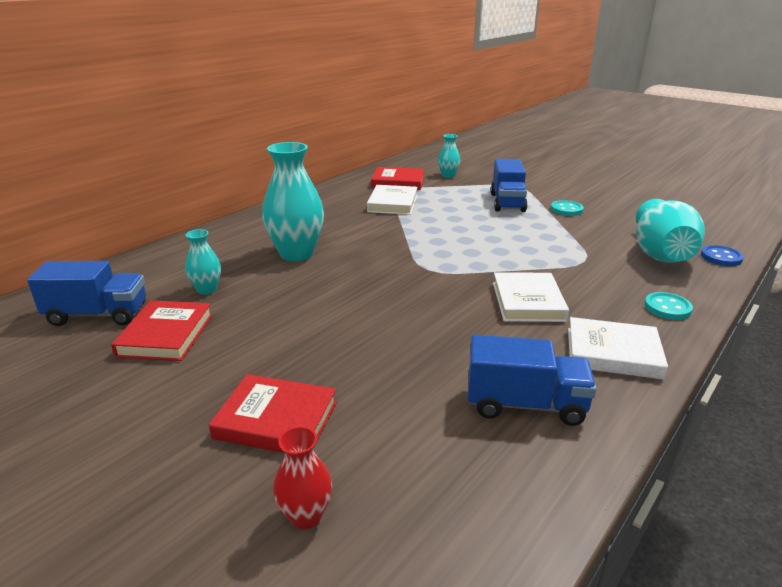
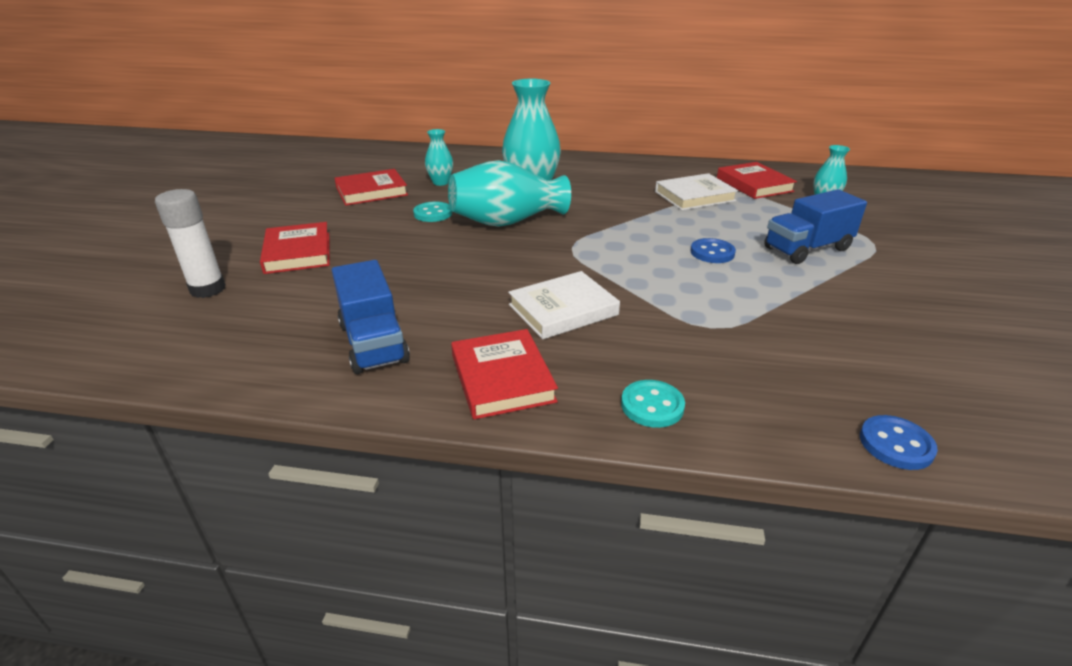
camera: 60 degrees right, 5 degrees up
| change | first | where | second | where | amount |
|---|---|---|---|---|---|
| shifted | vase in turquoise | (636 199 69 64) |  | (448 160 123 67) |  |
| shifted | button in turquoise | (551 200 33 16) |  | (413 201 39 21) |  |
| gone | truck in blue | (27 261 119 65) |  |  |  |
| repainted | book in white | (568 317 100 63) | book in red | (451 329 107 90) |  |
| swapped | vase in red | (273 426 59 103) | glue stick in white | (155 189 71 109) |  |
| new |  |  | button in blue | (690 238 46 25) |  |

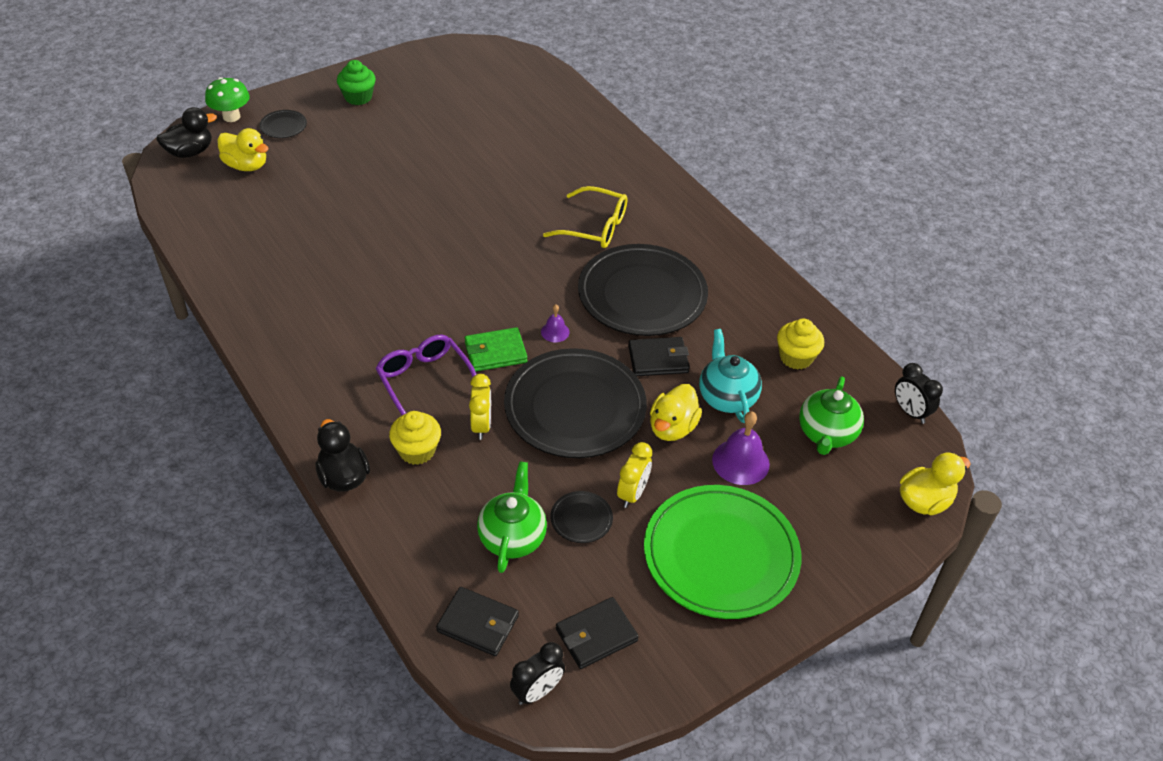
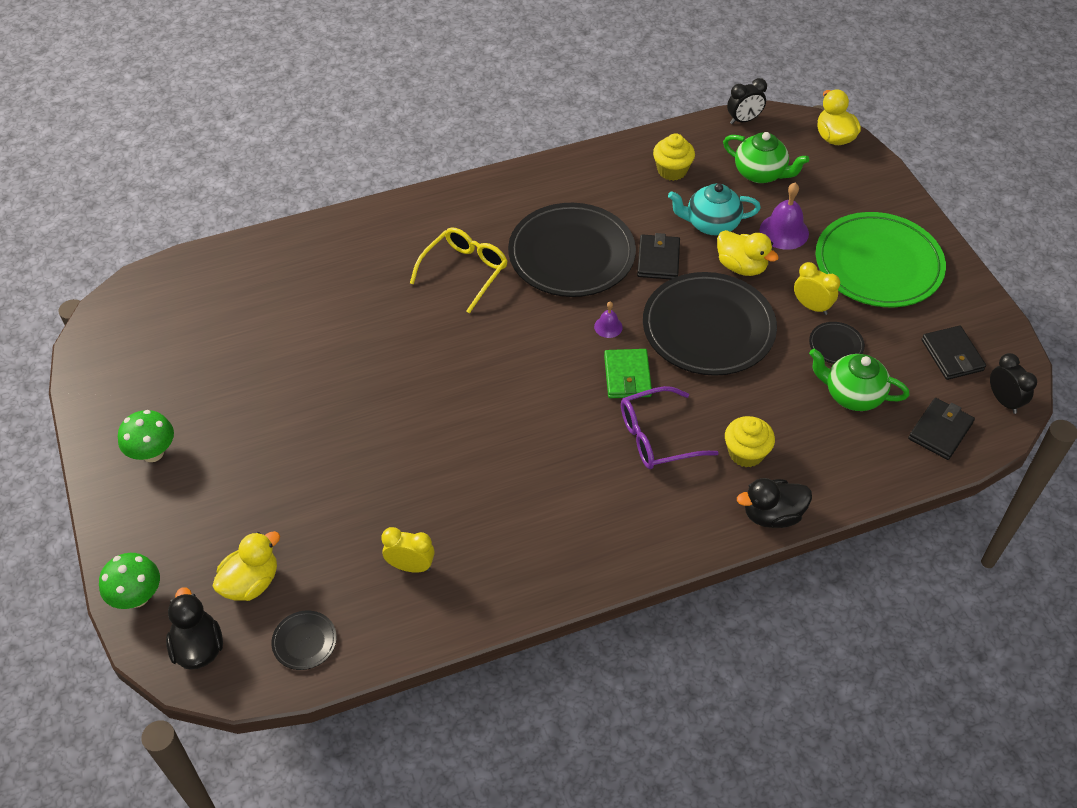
camera: 75 degrees left, 5 degrees up
| change | first | where | second | where | amount |
|---|---|---|---|---|---|
| swapped | cupcake in green | (337 60 39 45) | mushroom in green | (118 410 56 52) |  |
| shifted | plate in black | (259 110 48 28) |  | (272 610 65 60) |  |
| shifted | clock in yellow | (469 374 22 66) |  | (381 527 54 46) |  |

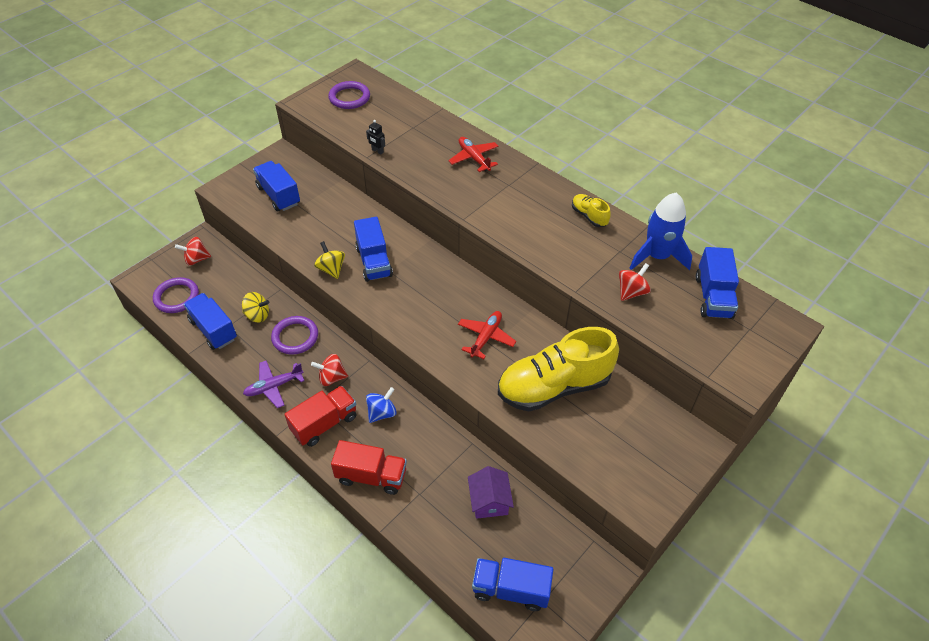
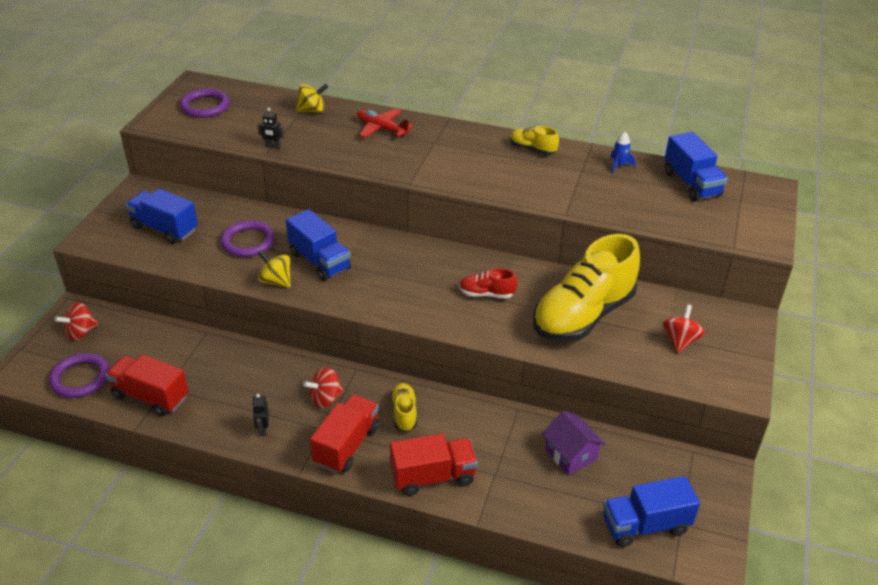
camera: 25 degrees left, 10 degrees down
| change | first | where | second | where | amount |
|---|---|---|---|---|---|
| scaled | rocket in blue | (630 192 62 78) |  | (610 132 25 41) | x0.44 |
| shifted | spinning top in red | (619 263 32 38) |  | (663 304 42 50) |  |
| shifted | spinning top in yellow | (242 292 27 31) |  | (296 84 32 29) |  |
| repainted | truck in blue | (183 293 54 57) | truck in red | (105 354 83 62) |  |
| swapped | plane in red | (458 311 58 48) | shoe in red | (459 268 58 30) |  |
| shifted | ring in purple | (271 316 47 38) |  | (220 220 55 37) |  |
| swapped | plane in purple | (243 361 62 47) | robot in black | (252 394 17 42) |  |
| swapped | spinning top in blue | (366 387 31 36) | shoe in yellow | (390 383 27 49) |  |

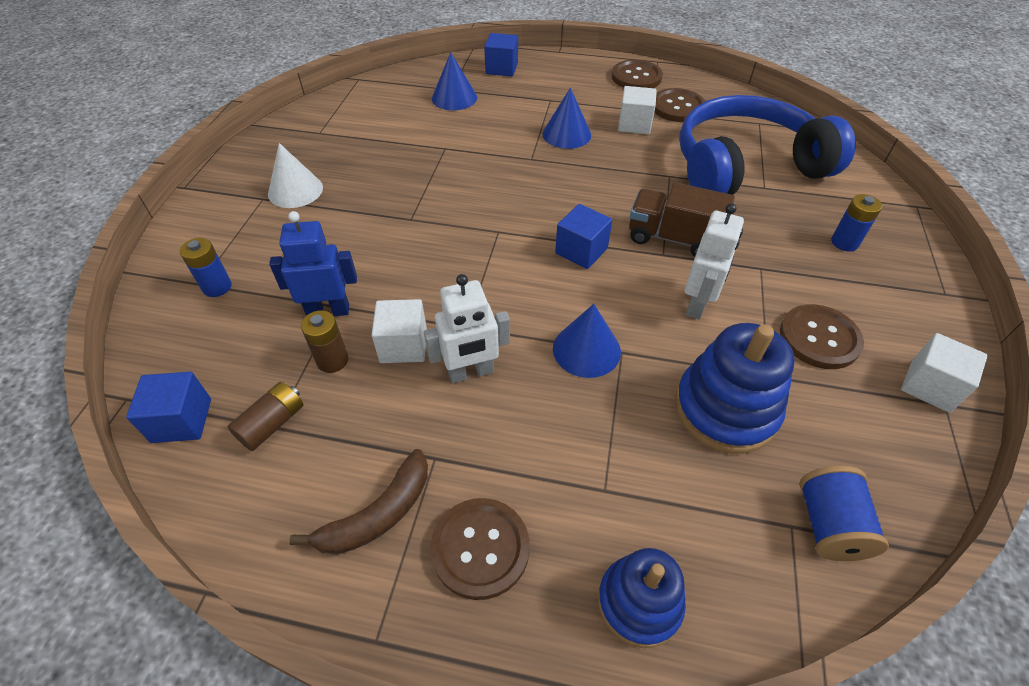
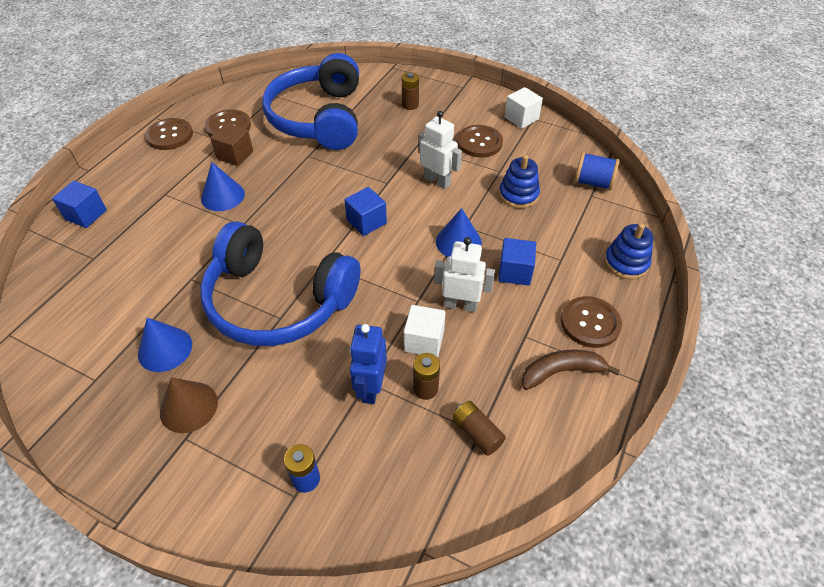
camera: 75 degrees left, 0 degrees up
| change | first | where | second | where | amount |
|---|---|---|---|---|---|
| shifted | cone in blue | (432 52 45 58) |  | (138 318 54 54) |  |
| repainted | cube in white | (618 86 39 48) | cube in brown | (210 123 43 43) |  |
| repainted | cone in white | (268 143 55 65) | cone in brown | (160 377 58 56) |  |
| gone | truck in brown | (629 182 106 75) |  |  |  |
| repainted | battery in blue | (831 194 51 57) | battery in brown | (402 72 17 38) |  |
| rotated | robot in white | (424 274 86 109) |  | (434 237 61 75) | 75 degrees counterclockwise |
| scaled | stacking toy in blue | (675 323 120 130) |  | (499 155 41 54) | x0.67 |
| shifted | cube in blue | (126 372 85 71) |  | (498 238 38 48) |  |
| rotated | banana in brown | (289 449 139 106) |  | (521 350 99 40) | 75 degrees counterclockwise |
| new |  |  | headphones in blue | (200 221 160 125) |  |

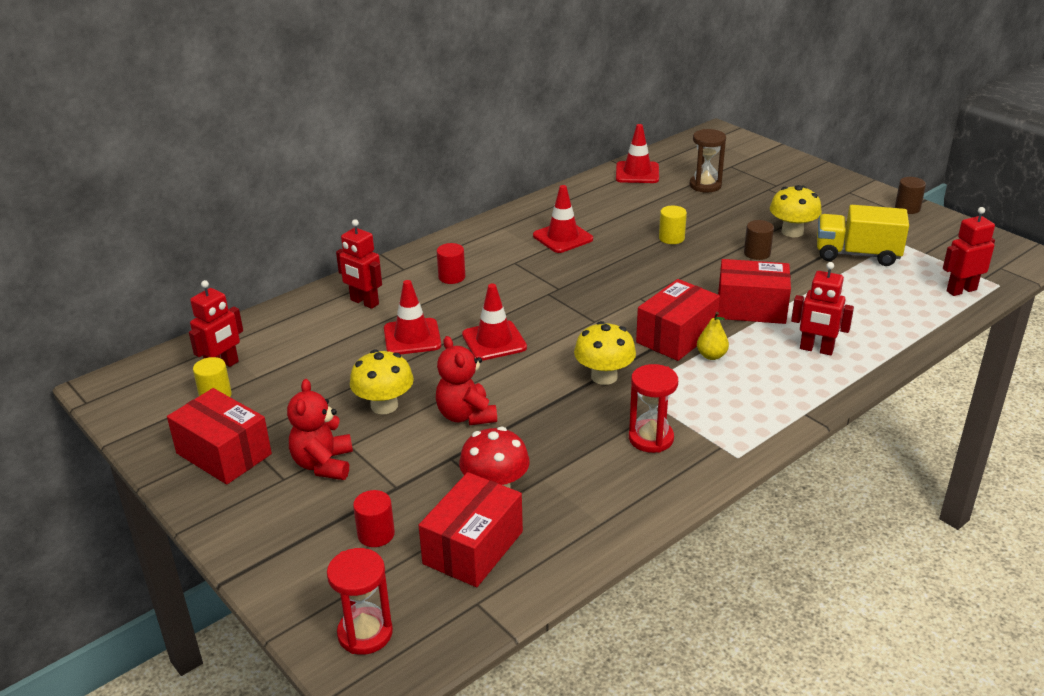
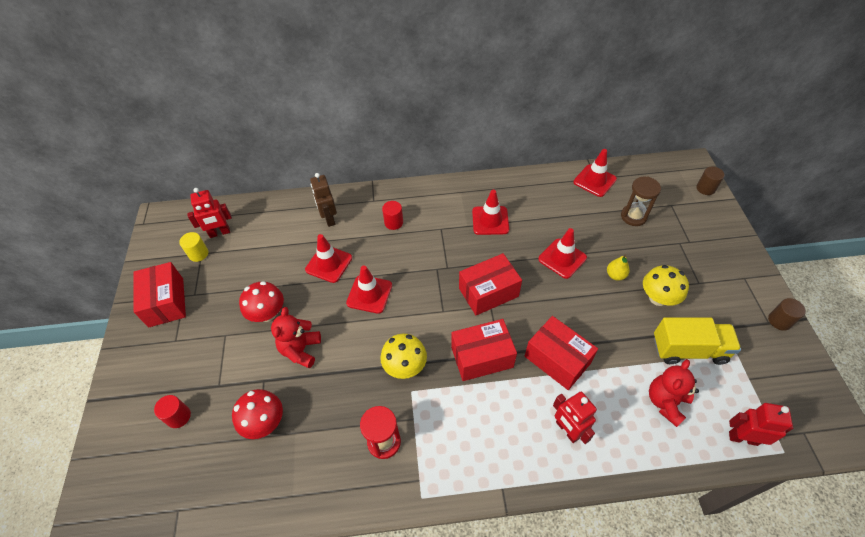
camera: 35 degrees right, 20 degrees up
| change | first | where | second | where | amount |
|---|---|---|---|---|---|
| rotated | truck in yellow | (817 205 92 61) |  | (654 317 87 48) | 135 degrees clockwise |
| swapped | cylinder in yellow | (659 206 28 38) | traffic cone in red | (538 228 49 51) |  |
| repainted | robot in red | (336 219 46 90) | robot in brown | (310 173 27 54) |  |
| shifted | cylinder in brown | (744 220 30 40) |  | (697 167 28 28) |  |
| shifted | pear in yellow | (697 312 32 48) |  | (607 254 23 27) |  |
| repainted | mushroom in yellow | (350 349 64 65) | mushroom in red | (239 281 45 41) |  |
| shifted | teddy bear in red | (287 379 66 101) |  | (649 359 50 68) |  |
| shifted | box in red | (419 472 104 115) |  | (459 253 63 63) |  |
| gone | hourglass in red | (327 548 66 107) |  |  |  |

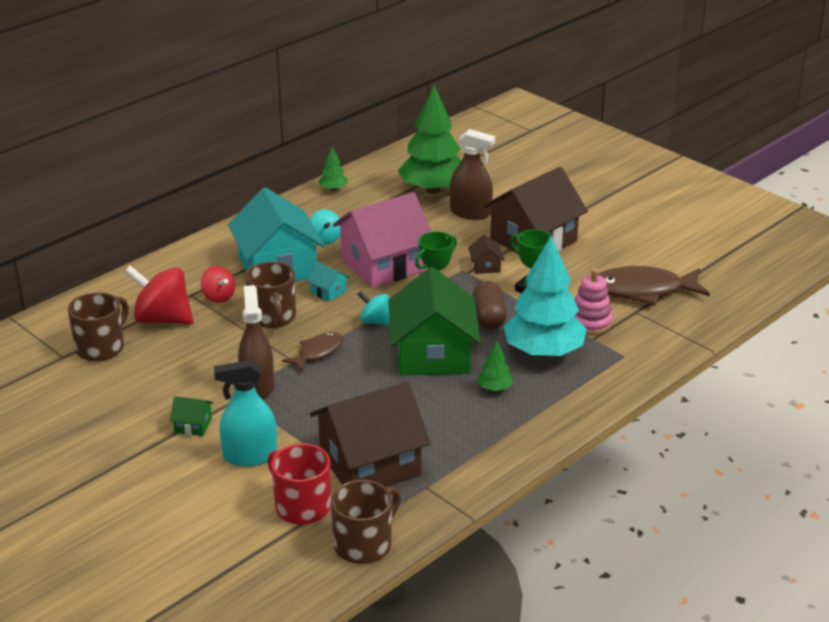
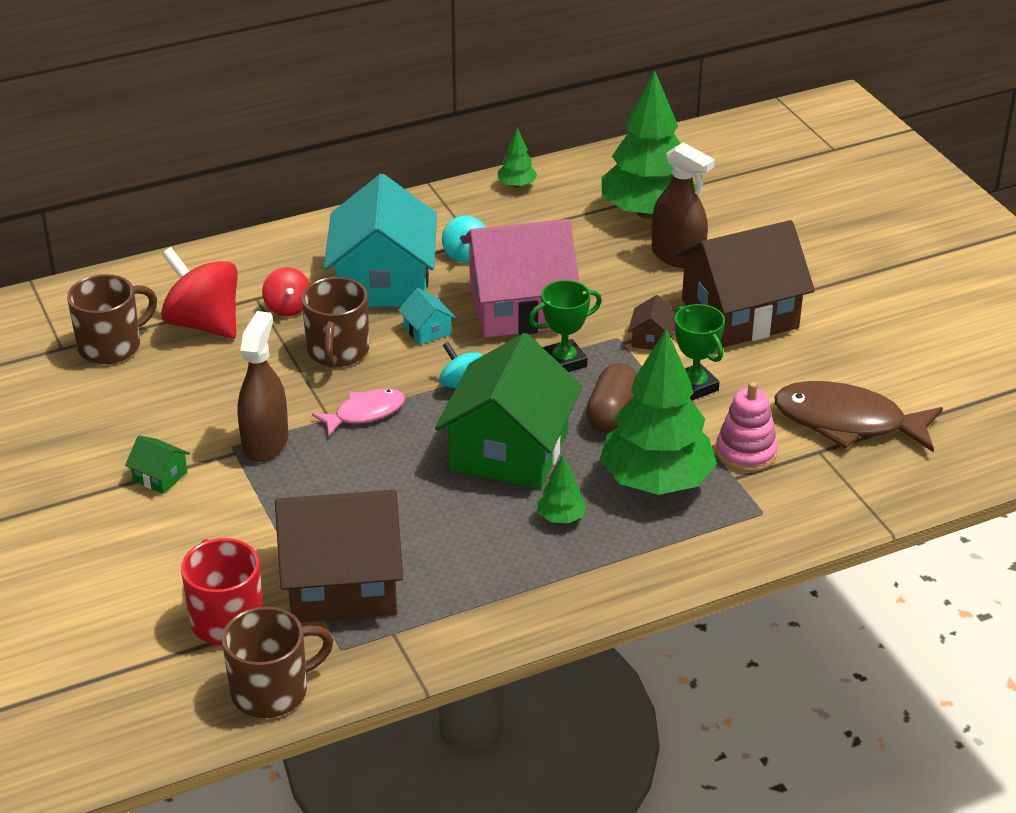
camera: 20 degrees right, 5 degrees up
| change | first | where | second | where | amount |
|---|---|---|---|---|---|
| repainted | tree in turquoise | (503 236 84 122) | tree in green | (600 329 117 166) |  |
| repainted | fish in brown | (282 332 61 40) | fish in pink | (312 389 93 47) |  |
| gone | spray bottle in turquoise | (214 360 63 106) |  |  |  |

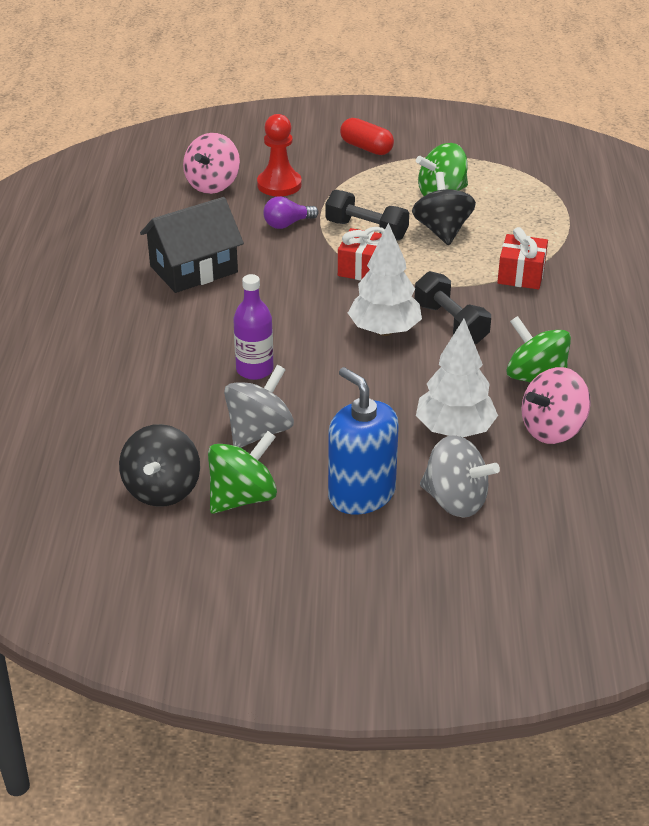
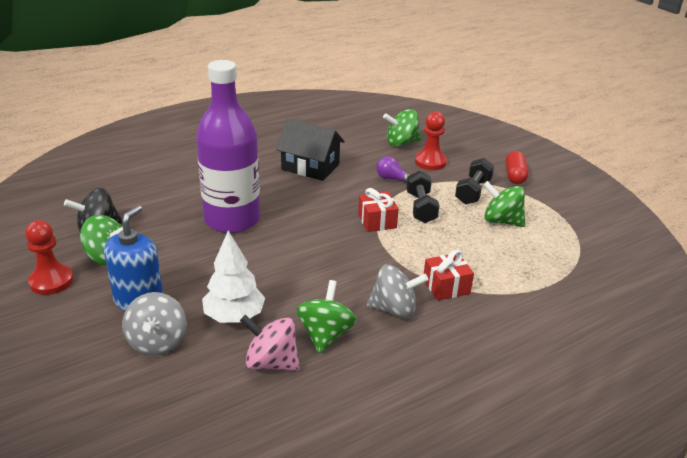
camera: 55 degrees right, 5 degrees down
| change | first | where | second | where | amount |
|---|---|---|---|---|---|
| repainted | spinning top in pink | (183 133 57 61) | spinning top in green | (383 109 38 37) |  |
| gone | spinning top in black | (412 172 64 73) |  |  |  |
| gone | tree in white | (348 223 74 113) |  |  |  |
| shifted | dumbbell in black | (415 271 76 73) |  | (455 158 39 47) |  |
| scaled | bottle in purple | (233 274 40 106) |  | (196 60 64 173) | x2.20 |
| shifted | spinning top in grey | (224 365 70 83) |  | (367 264 61 55) |  |
| new |  |  | pawn in red | (25 220 48 75) |  |

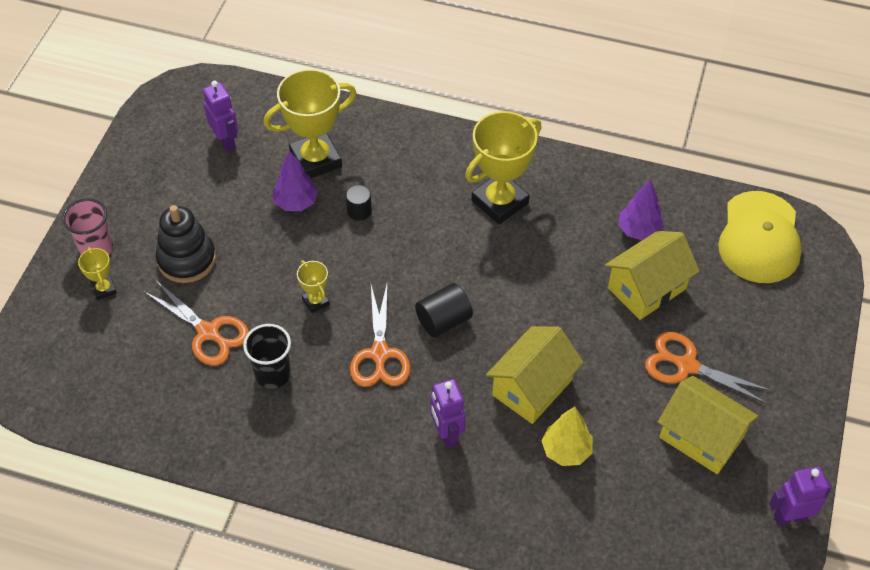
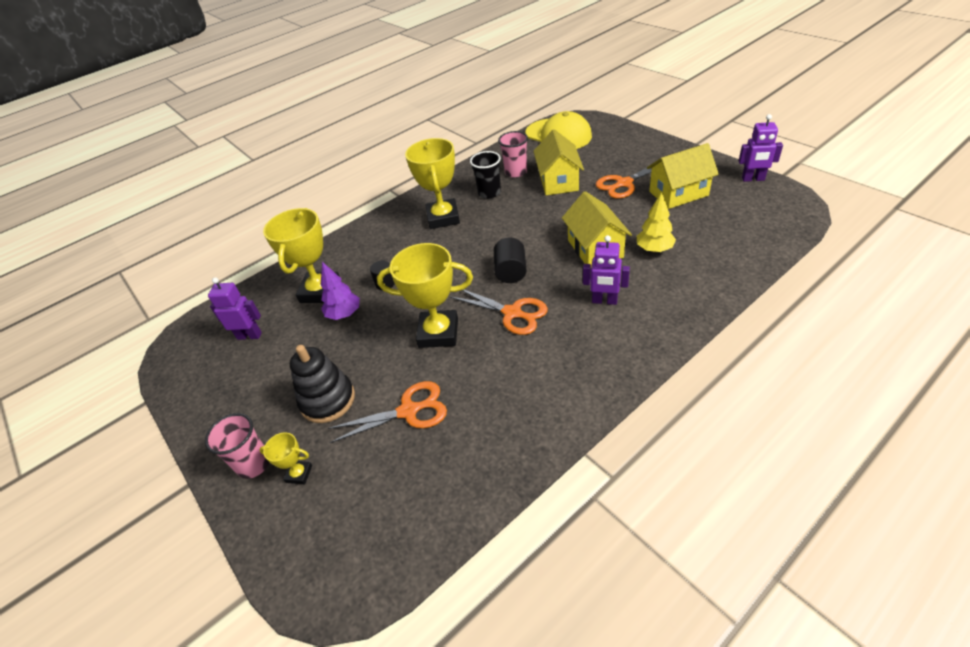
camera: 50 degrees left, 10 degrees down
| change | first | where | second | where | amount |
|---|---|---|---|---|---|
| swapped | tree in purple | (618 179 46 61) | cup in pink | (498 131 30 47) |  |
| scaled | trophy in yellow | (297 261 33 52) |  | (377 243 96 105) | x2.13 |
| shifted | cup in black | (243 324 48 65) |  | (470 151 31 48) |  |
| rotated | robot in purple | (769 467 63 59) |  | (739 114 44 68) | 105 degrees counterclockwise |

